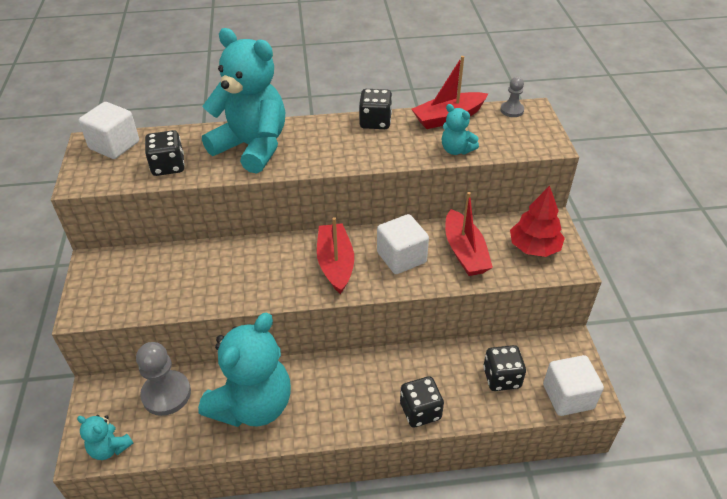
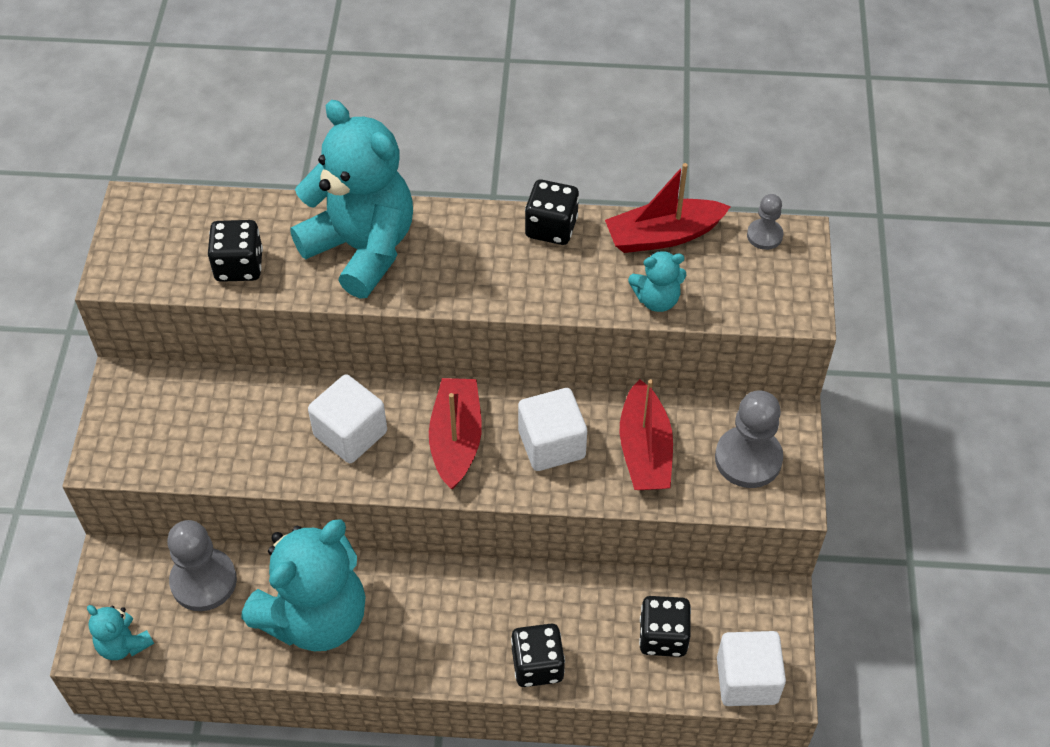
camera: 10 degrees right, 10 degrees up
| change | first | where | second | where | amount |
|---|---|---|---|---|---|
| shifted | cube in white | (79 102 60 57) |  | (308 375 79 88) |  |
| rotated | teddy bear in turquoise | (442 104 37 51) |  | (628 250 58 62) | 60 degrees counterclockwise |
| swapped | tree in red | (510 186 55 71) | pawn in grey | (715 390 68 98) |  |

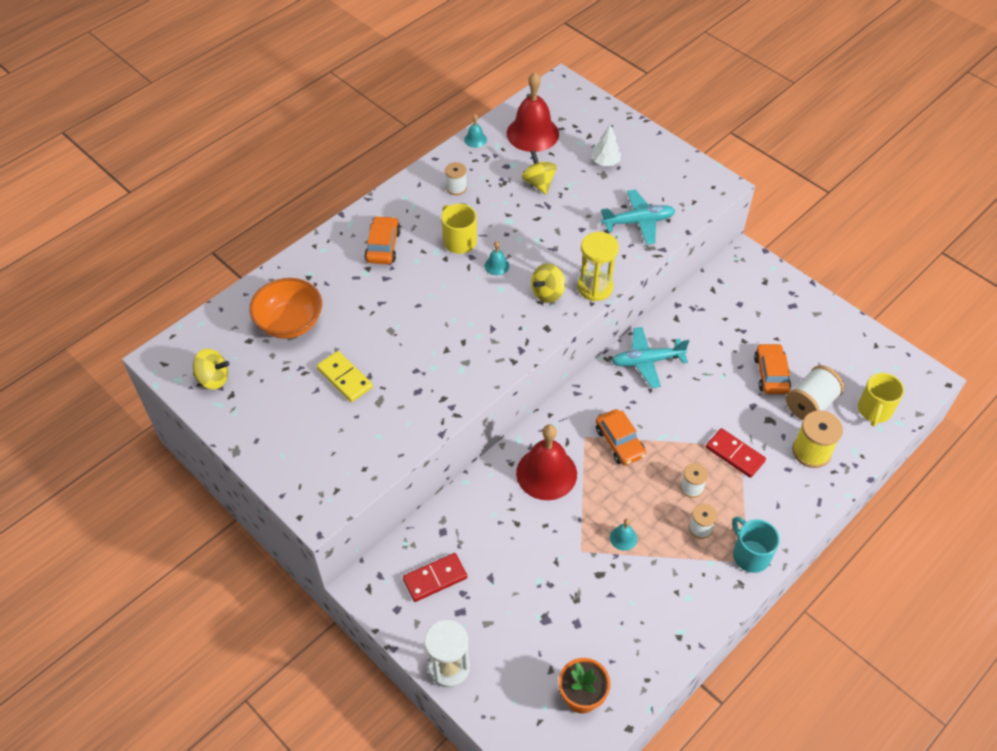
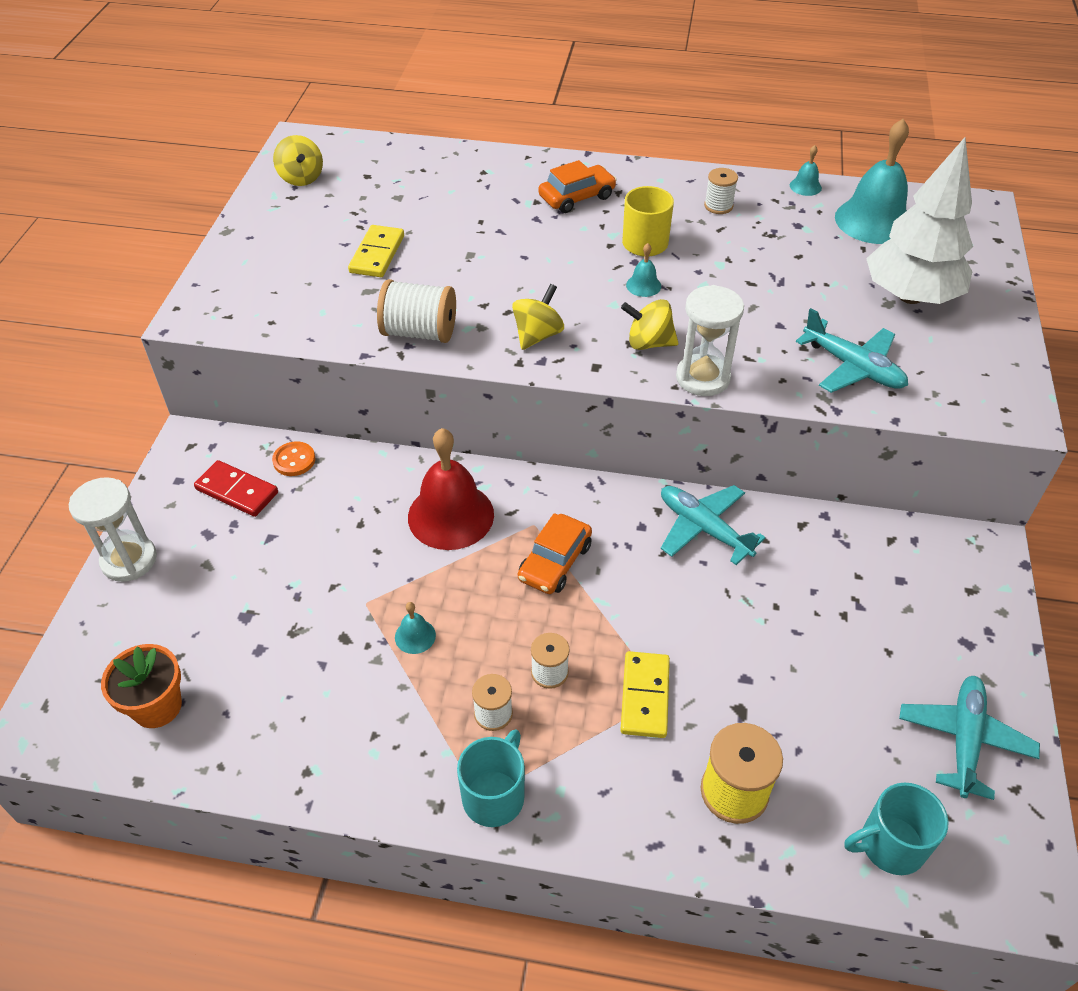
camera: 55 degrees right, 5 degrees down
| change | first | where | second | where | amount |
|---|---|---|---|---|---|
| repainted | bell in red | (507 72 52 80) | bell in turquoise | (835 119 74 125) |  |
| scaled | tree in white | (592 125 29 41) |  | (866 137 107 167) | x2.25 |
| shifted | spinning top in yellow | (522 150 35 45) |  | (512 284 52 66) |  |
| repainted | hourglass in yellow | (578 232 41 69) | hourglass in white | (676 285 68 111) |  |
| gone | bowl in orange | (249 278 73 61) |  |  |  |
| gone | car in orange | (754 343 37 51) |  |  |  |
| shifted | spool in white | (786 365 58 55) |  | (377 279 79 64) |  |
| repainted | mug in yellow | (858 373 46 53) | mug in turquoise | (844 782 105 93) |  |
| repainted | domino in red | (706 428 60 50) | domino in yellow | (621 651 49 87) |  |
| new |  |  | button in orange | (272 441 43 35) |  |
| new |  |  | plane in turquoise | (899 676 141 124) |  |

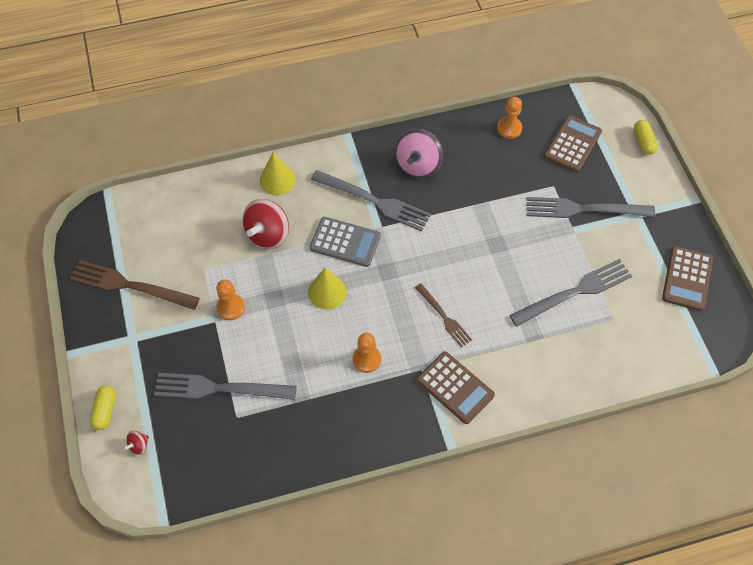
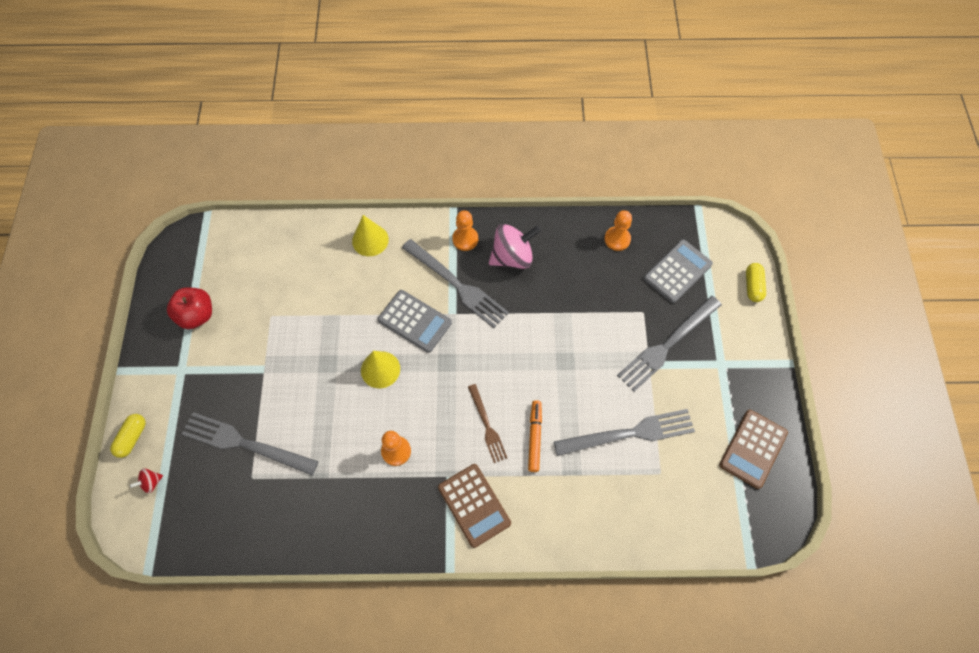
camera: 15 degrees right, 5 degrees up
| change | first | where | second | where | amount |
|---|---|---|---|---|---|
| repainted | calculator in brown | (544 115 58 58) | calculator in grey | (643 240 70 63) |  |
| rotated | spinning top in pink | (395 129 48 49) |  | (489 224 52 45) | 150 degrees counterclockwise |
| rotated | fork in grey | (526 197 129 21) |  | (617 296 105 96) | 60 degrees counterclockwise |
| gone | spinning top in red | (242 199 47 50) |  |  |  |
| swapped | fork in brown | (70 260 130 50) | apple in red | (167 287 45 42) |  |
| shifted | pawn in orange | (216 279 29 41) |  | (452 210 26 41) |  |
| new |  |  | marker in orange | (528 400 14 72) |  |

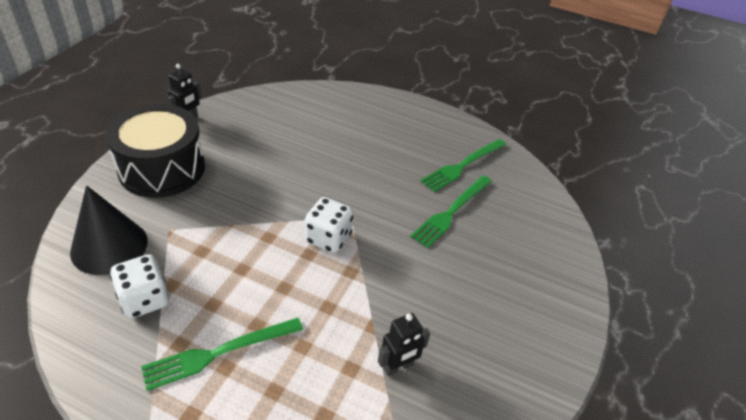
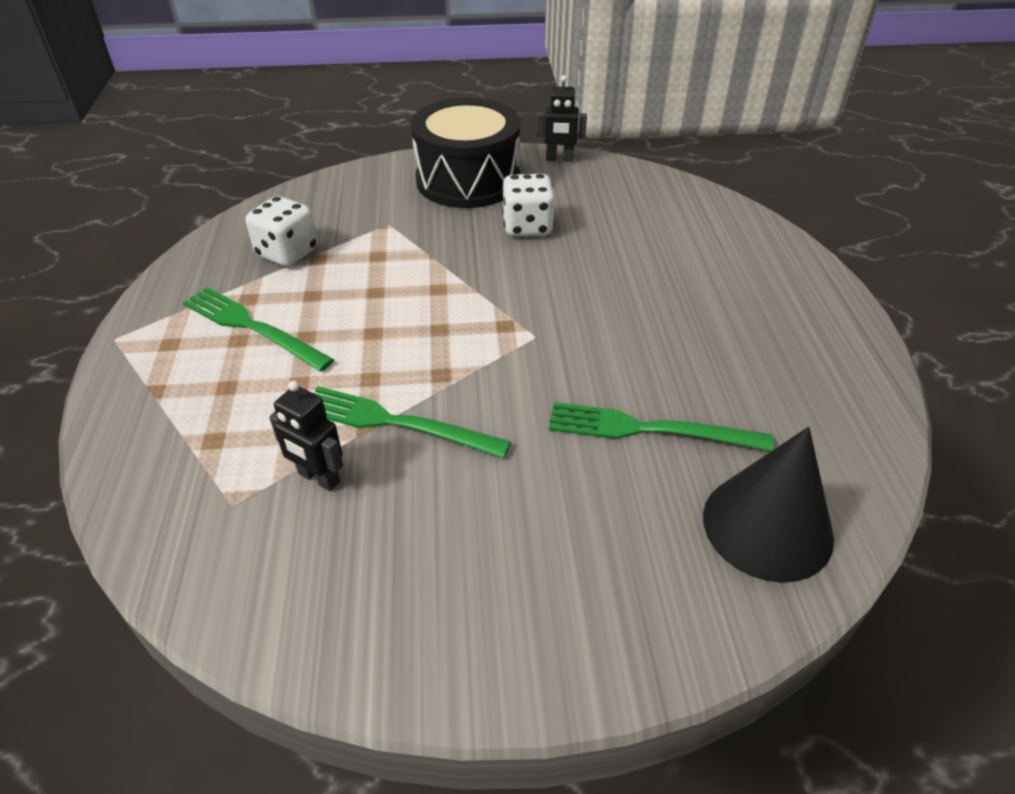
camera: 65 degrees right, 0 degrees up
| change | first | where | second | where | amount |
|---|---|---|---|---|---|
| shifted | fork in green | (420 139 86 53) |  | (314 386 197 72) |  |
| shifted | cone in black | (70 185 78 90) |  | (703 427 131 156) |  |
| shifted | dice in white | (305 197 48 56) |  | (502 174 53 63) |  |

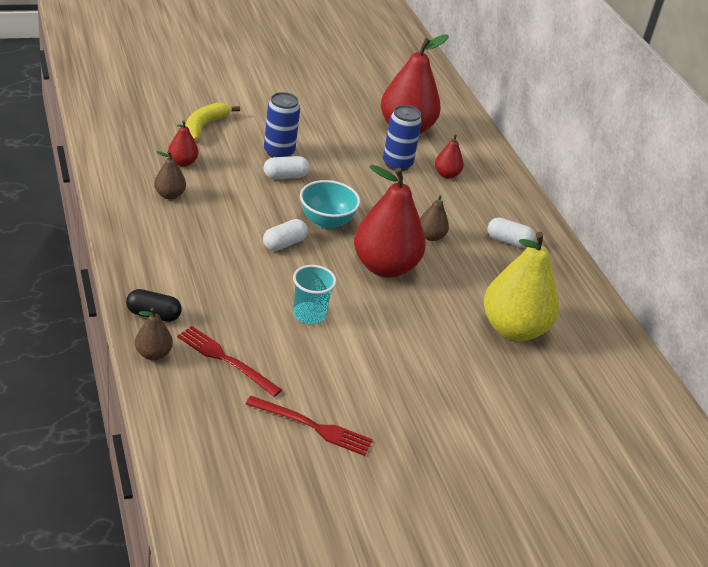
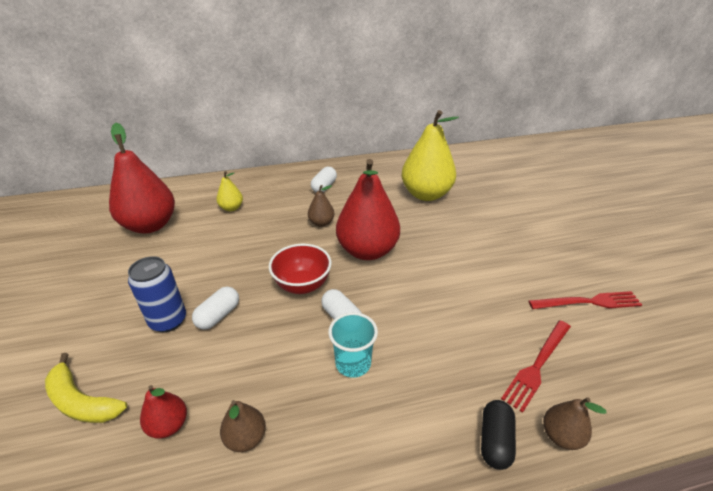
camera: 80 degrees left, 0 degrees up
| change | first | where | second | where | amount |
|---|---|---|---|---|---|
| gone | can in blue | (383 105 39 66) |  |  |  |
| repainted | pear in red | (435 135 29 44) | pear in yellow | (216 171 27 40) |  |
| rotated | capsule in white | (263 156 47 23) |  | (192 287 47 43) | 45 degrees clockwise |
| repainted | bowl in turquoise | (300 180 60 49) | bowl in red | (269 244 63 50) |  |
| shifted | cup in turquoise | (293 265 44 59) |  | (328 312 50 66) |  |
| rotated | fork in red | (246 396 127 60) |  | (529 291 113 18) | 60 degrees clockwise |

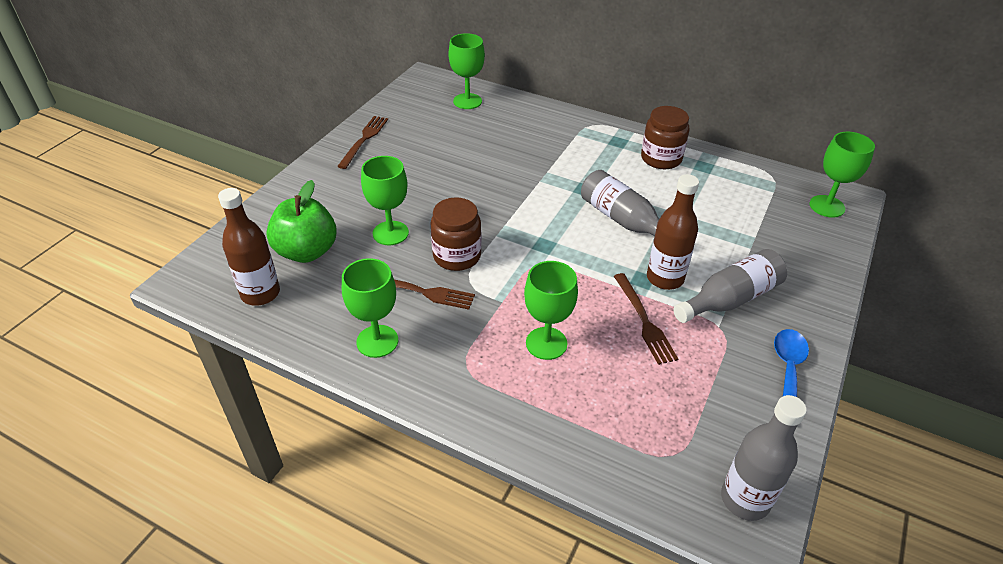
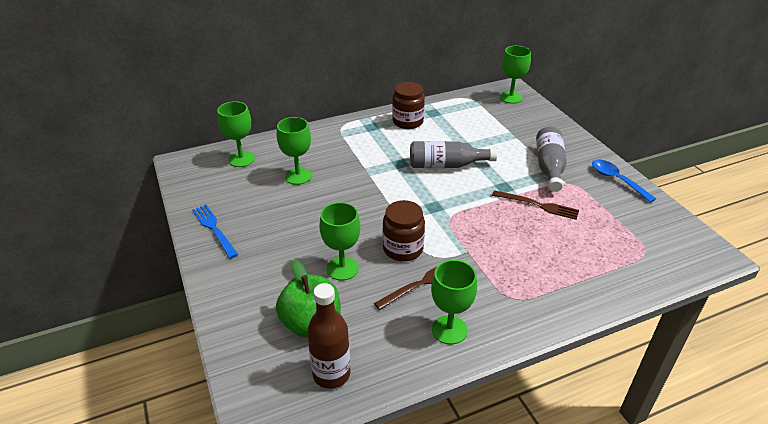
camera: 50 degrees left, 5 degrees down
| change | first | where | second | where | amount |
|---|---|---|---|---|---|
| repainted | fork in brown | (337 116 51 53) | fork in blue | (192 205 46 54) |  |
| gone | bottle in brown | (647 174 52 116) |  |  |  |
| shifted | goblet in green | (524 261 54 99) |  | (277 117 35 68) |  |
| gone | bottle in grey | (721 395 86 126) |  |  |  |

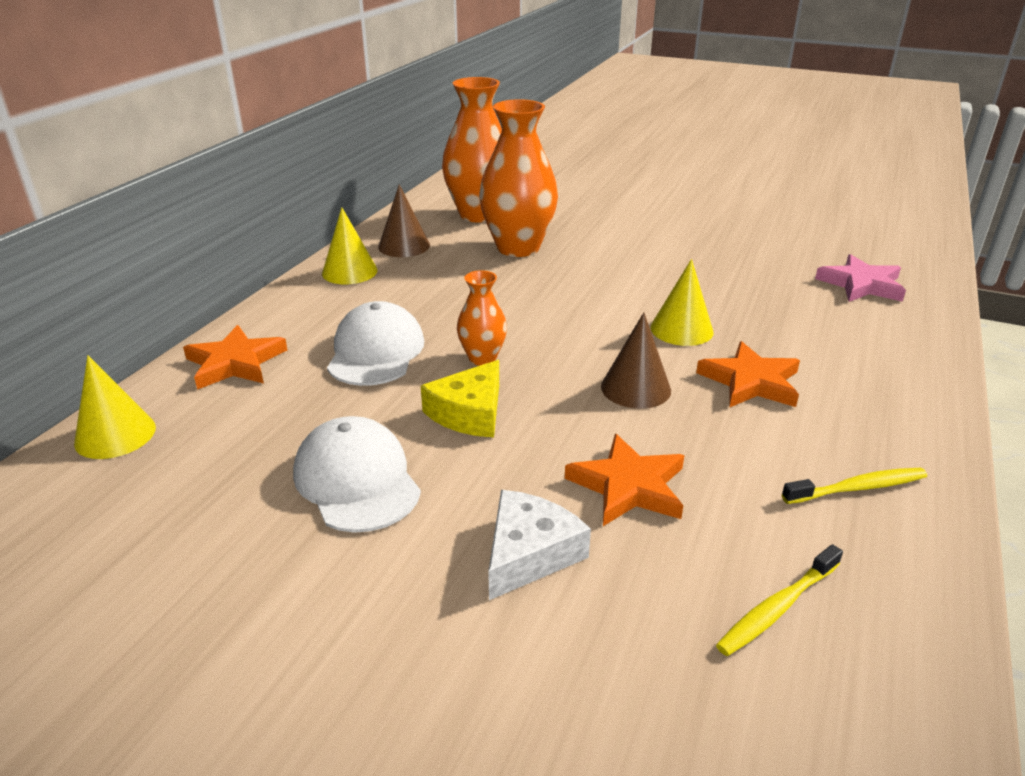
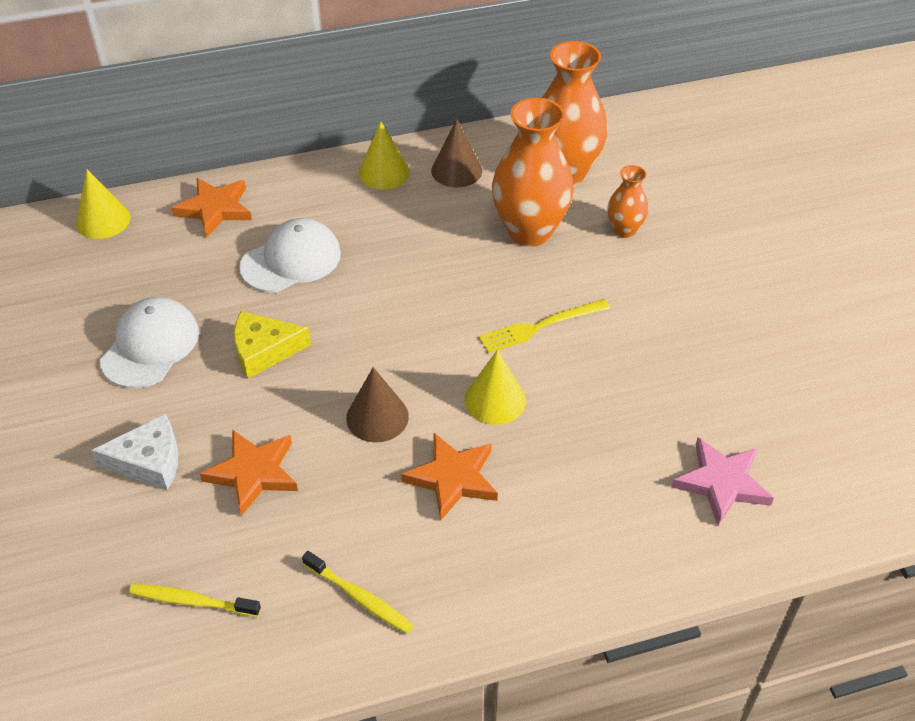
camera: 50 degrees right, 15 degrees up
| change | first | where | second | where | amount |
|---|---|---|---|---|---|
| shifted | vase in orange | (457 270 50 96) |  | (608 165 41 73) |  |
| new |  |  | fork in yellow | (478 299 132 55) |  |

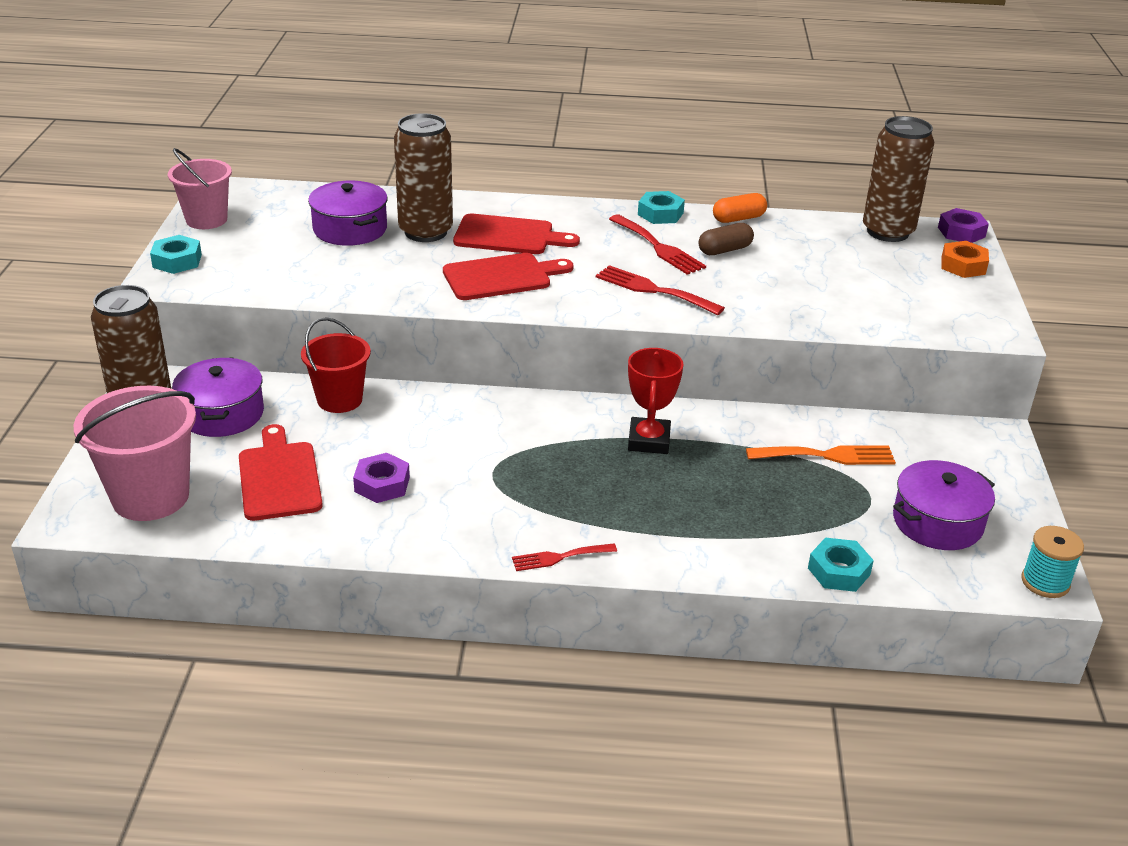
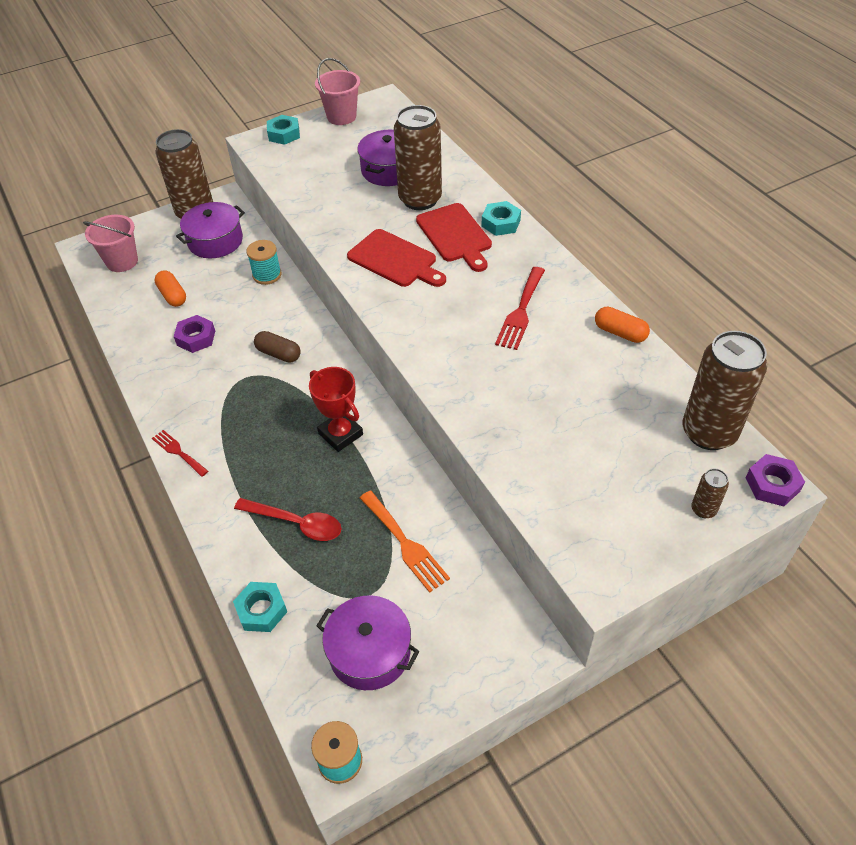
camera: 60 degrees right, 15 degrees up
| change | first | where | second | where | amount |
|---|---|---|---|---|---|
| shifted | nut in turquoise | (638 191 47 33) |  | (482 201 39 35) |  |
| shifted | capsule in brown | (699 223 55 32) |  | (254 331 47 31) |  |
| swapped | nut in orange | (941 241 48 37) | can in brown | (691 469 38 49) |  |
| gone | fork in red | (596 265 129 50) |  |  |  |
| swapped | bucket in red | (301 317 70 96) | spool in turquoise | (246 240 35 45) |  |
| rotated | trophy in red | (628 348 55 106) |  | (309 367 54 85) | 75 degrees clockwise |
| scaled | bucket in pink | (74 386 122 135) |  | (83 215 55 57) | x0.66 |
| swapped | cutting board in red | (239 424 84 97) | capsule in orange | (154 270 32 37) |  |
| new |  |  | spoon in red | (234 498 108 43) |  |

